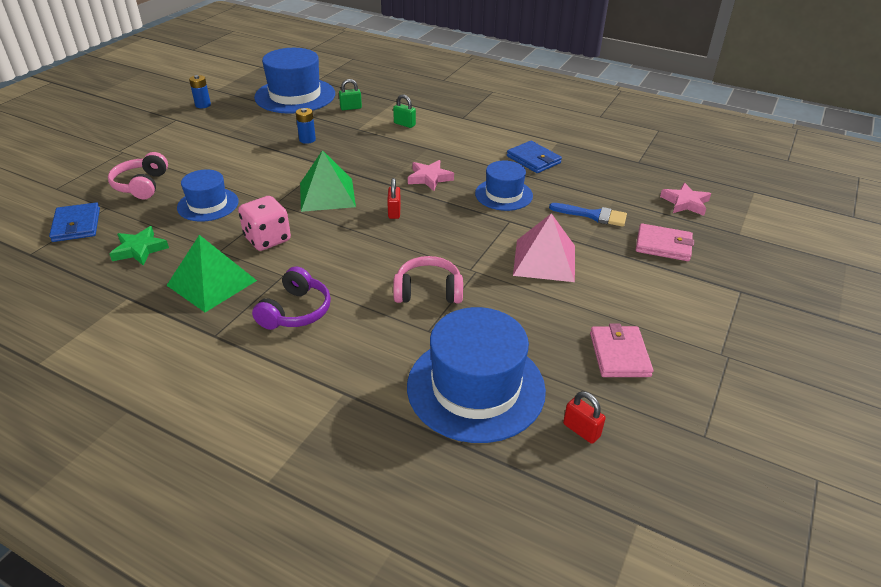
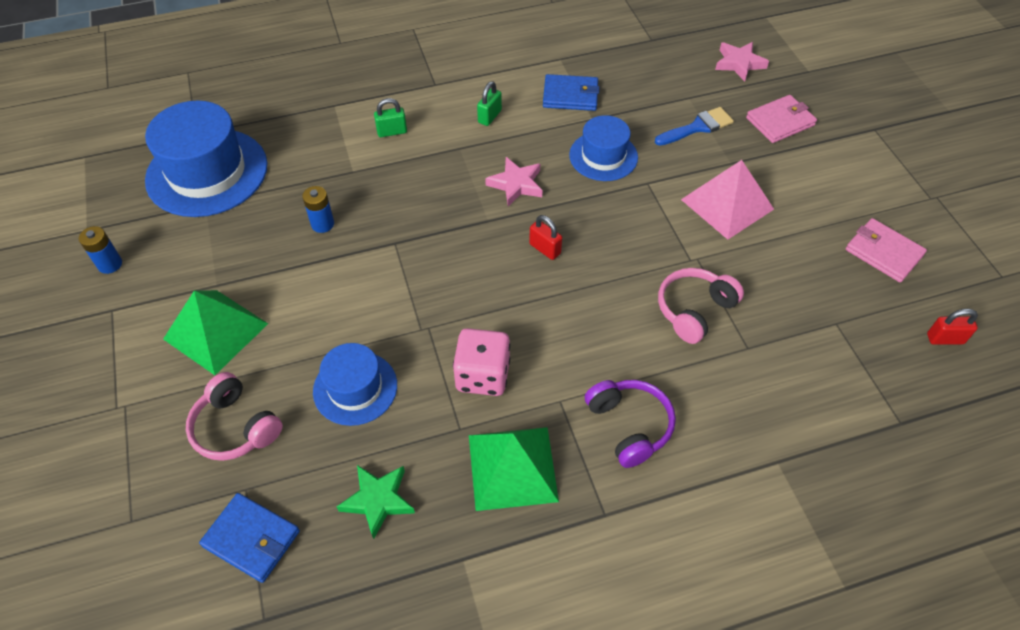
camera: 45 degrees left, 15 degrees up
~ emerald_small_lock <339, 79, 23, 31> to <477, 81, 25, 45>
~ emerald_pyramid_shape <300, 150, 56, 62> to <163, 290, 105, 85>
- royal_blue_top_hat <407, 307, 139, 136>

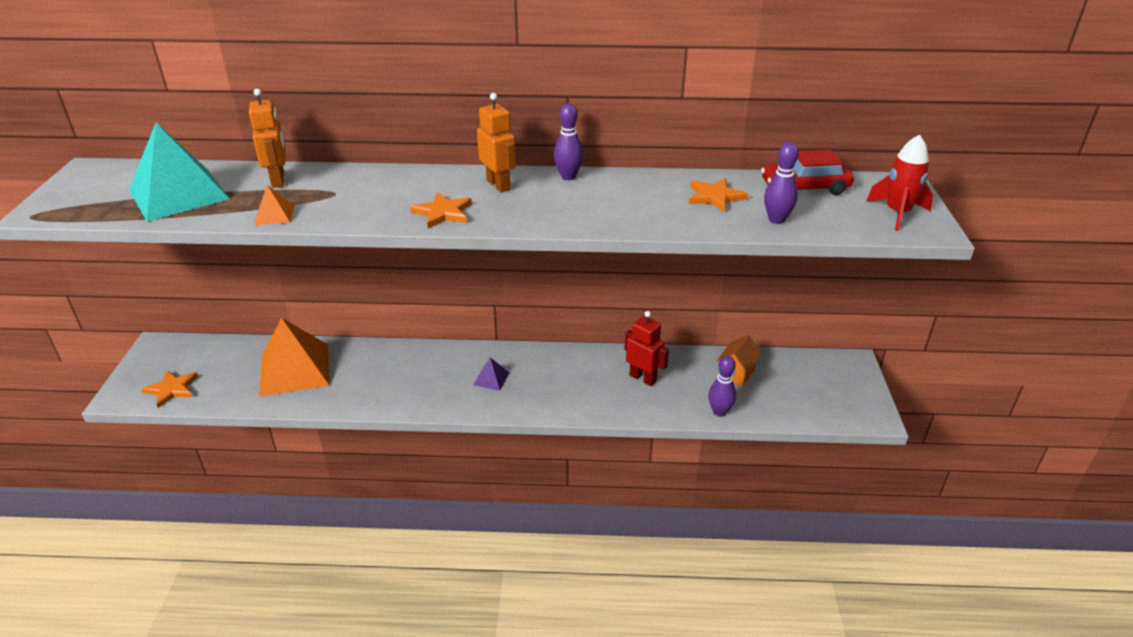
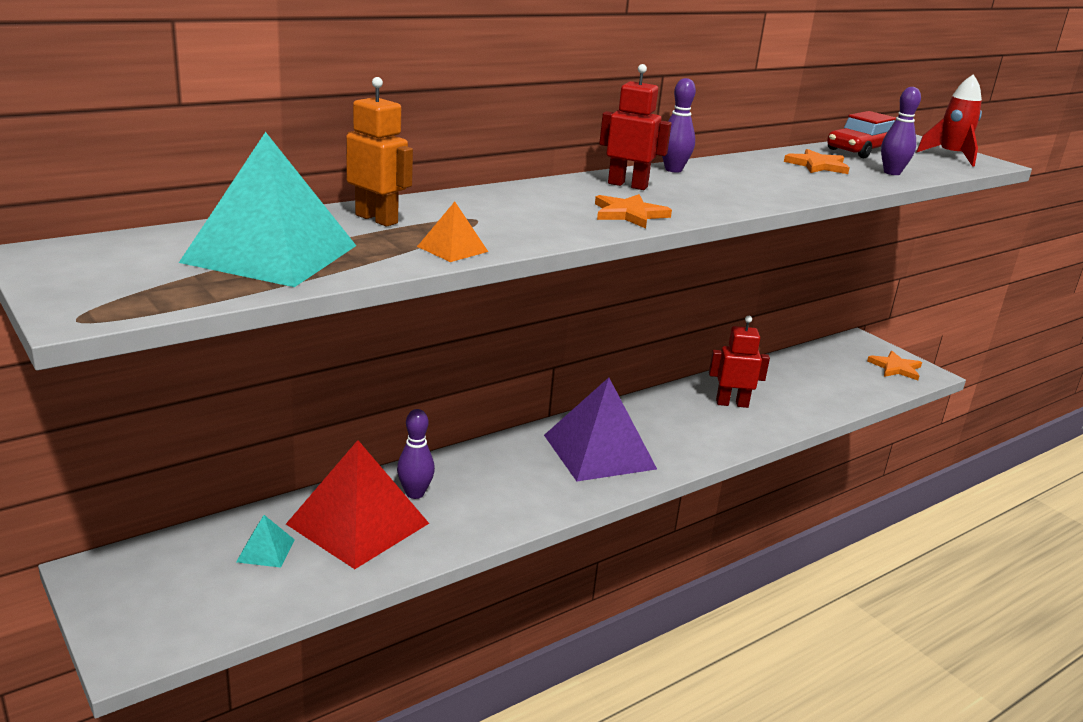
camera: 40 degrees left, 10 degrees down
~ orange-coloured_robot <477, 93, 39, 100> to red_robot <599, 64, 73, 126>
~ orange-coloured_pyramid_shape <259, 318, 70, 79> to red_pyramid_shape <286, 440, 143, 129>
- orange-coloured_house <716, 335, 46, 52>
~ royal_purple_skittle <708, 356, 28, 61> to <397, 409, 38, 90>
~ royal_purple_pyramid_shape <473, 358, 37, 33> = <544, 377, 113, 104> x2.34
~ orange-coloured_five-pointed_star <142, 370, 56, 38> to <867, 351, 55, 29>
+ turquoise_pyramid_shape <236, 515, 59, 53>

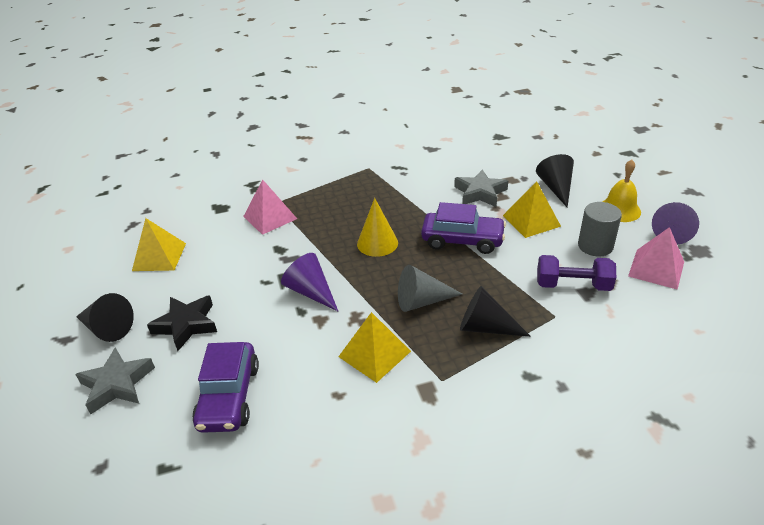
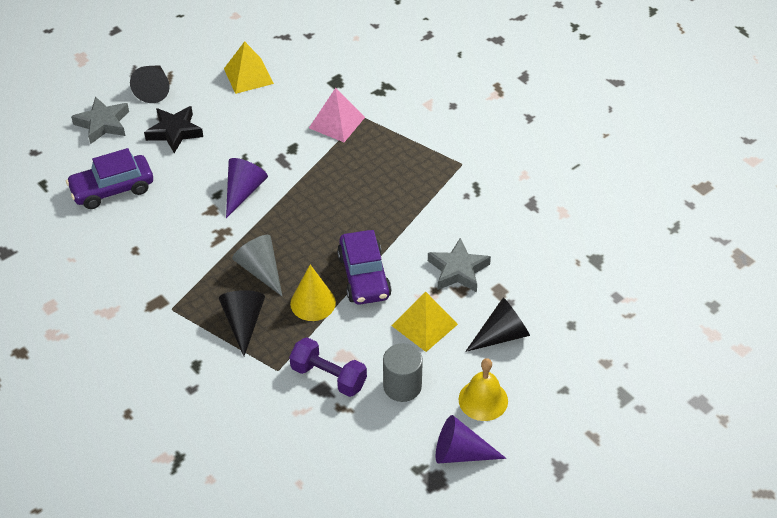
camera: 65 degrees right, 10 degrees up
~ yellow_cone <357, 198, 41, 59> to <290, 265, 46, 56>
- pink_pyramid_shape <628, 227, 56, 63>
~ royal_purple_dumbbell <537, 255, 79, 36> = <289, 337, 78, 60> 45 degrees counterclockwise
- yellow_pyramid_shape <338, 312, 73, 71>

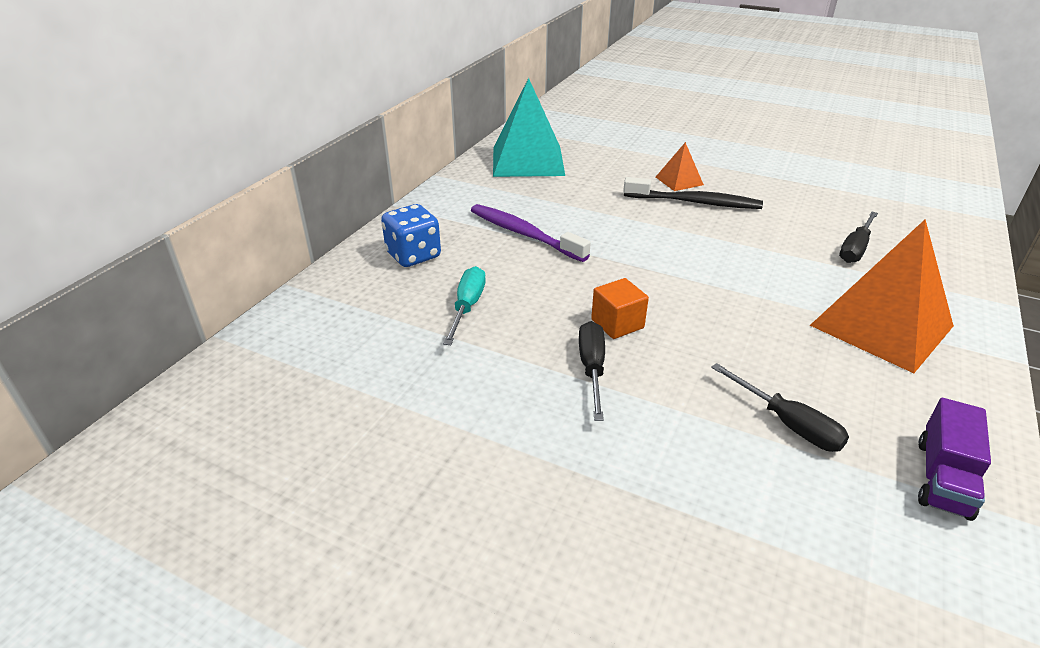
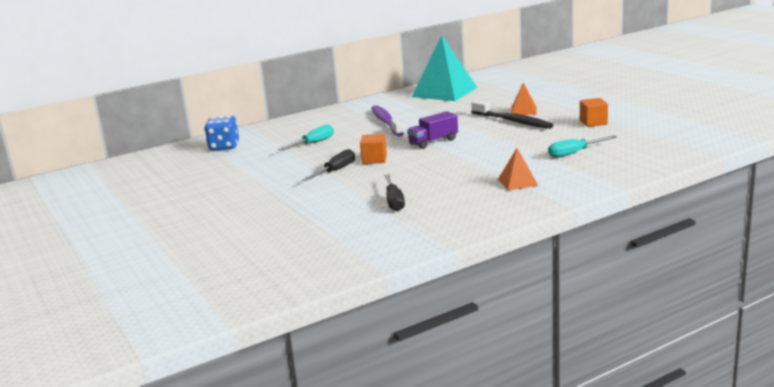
camera: 35 degrees right, 15 degrees down
~ royal_blue_die <381, 204, 60, 63> to <205, 116, 34, 35>
~ black_screwdriver <839, 211, 39, 52> to turquoise_screwdriver <548, 136, 69, 22>
~ orange-coloured_pyramid_shape <810, 220, 144, 153> = <498, 148, 40, 42> x0.47
~ royal_purple_toy_truck <918, 398, 73, 123> to <407, 111, 51, 38>
+ orange-coloured_solid_cube <580, 98, 28, 29>

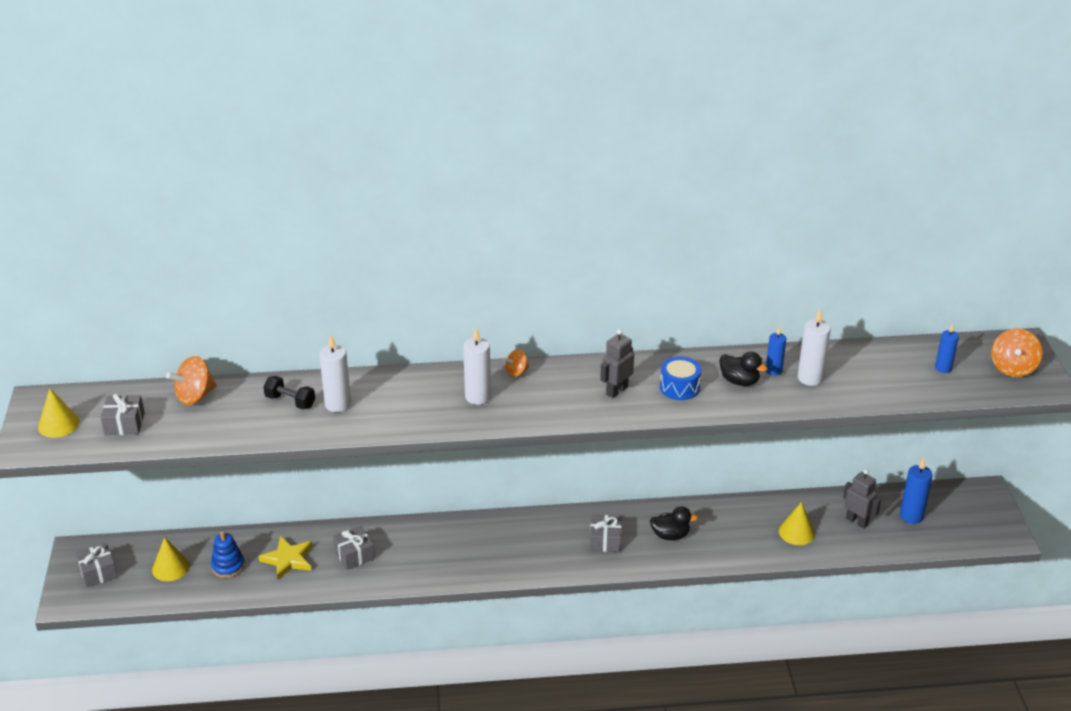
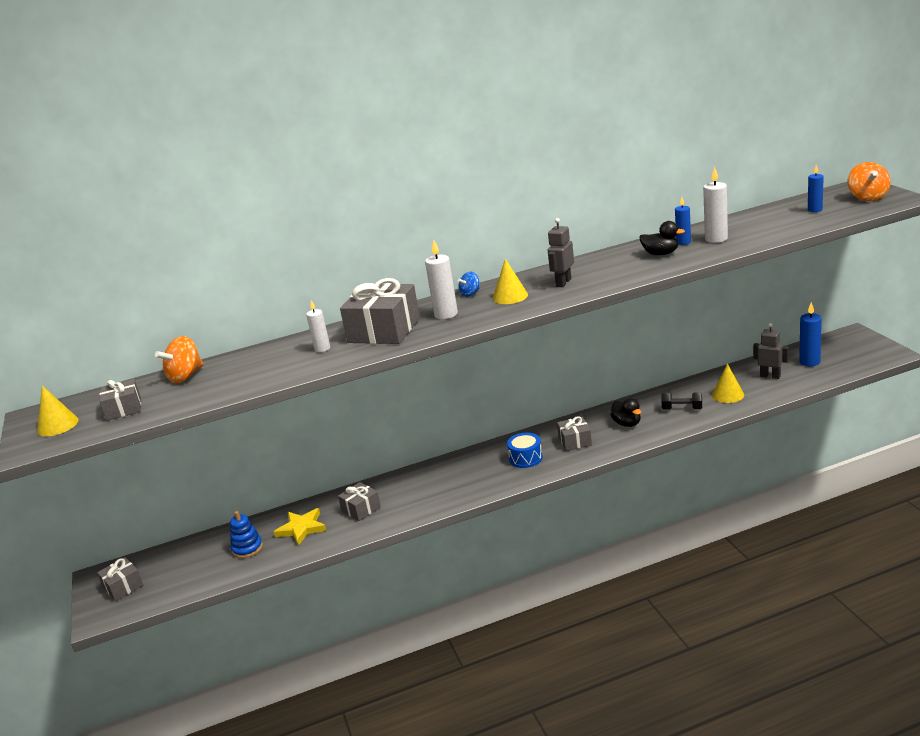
camera: 10 degrees left, 10 degrees down
~ pure_white_pillar_candle <319, 335, 32, 77> = <306, 300, 24, 52> x0.65
~ orange-coloured_toy_top <503, 349, 26, 28> to royal_blue_toy_top <458, 272, 21, 25>
~ royal_blue_toy_drum <660, 356, 41, 44> to <507, 433, 36, 35>
~ black_dumbbell <263, 376, 52, 33> to <662, 393, 40, 17>
~ black_duck <650, 507, 48, 33> = <610, 398, 31, 29> 75 degrees clockwise
~ yellow_cone <152, 537, 38, 44> to <493, 258, 35, 46>
+ grey_gift <340, 278, 80, 66>

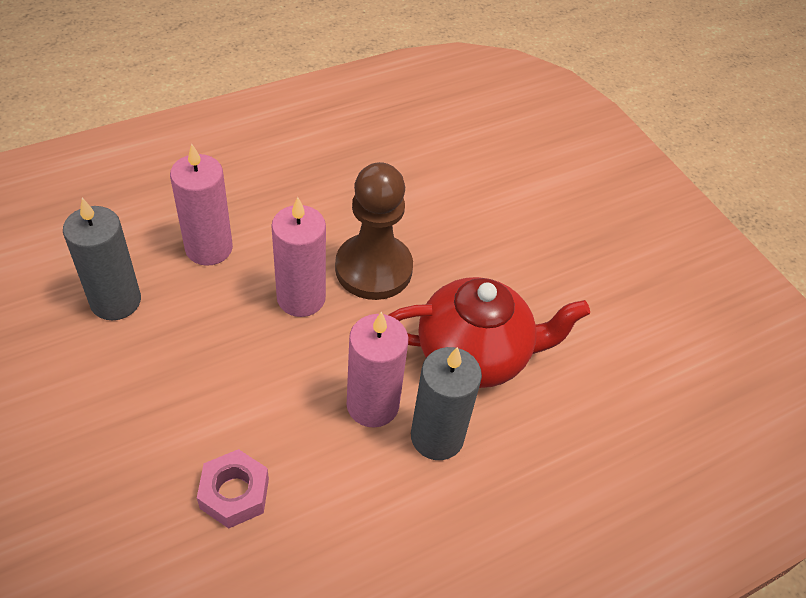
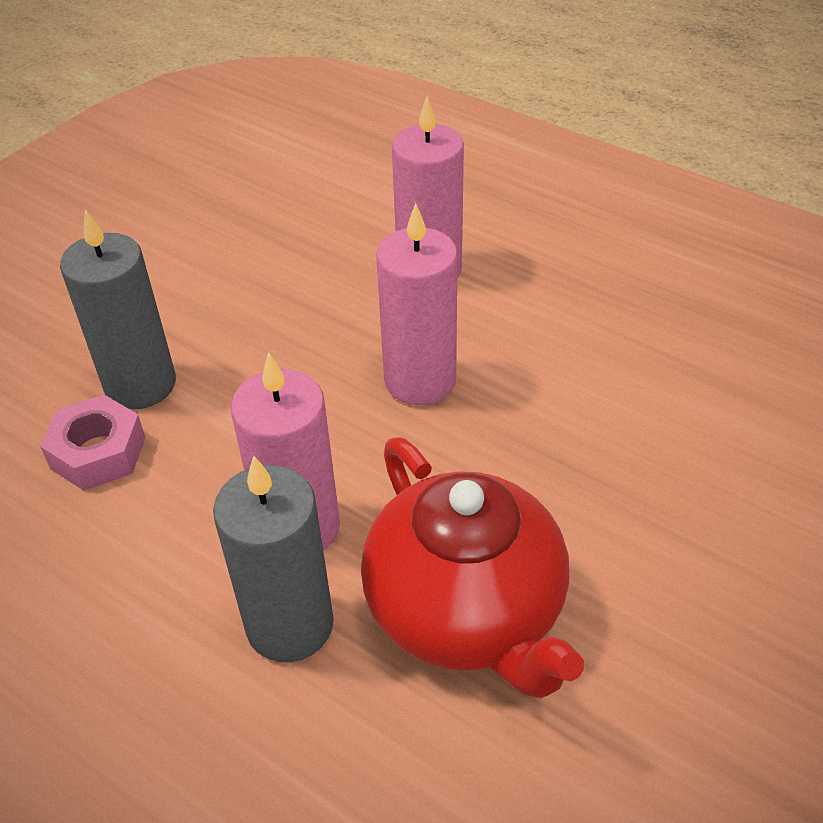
camera: 70 degrees right, 5 degrees down
- russet_chess_pawn <335, 162, 78, 138>
~ grey_pillar_candle <63, 198, 78, 122> to <60, 209, 116, 201>

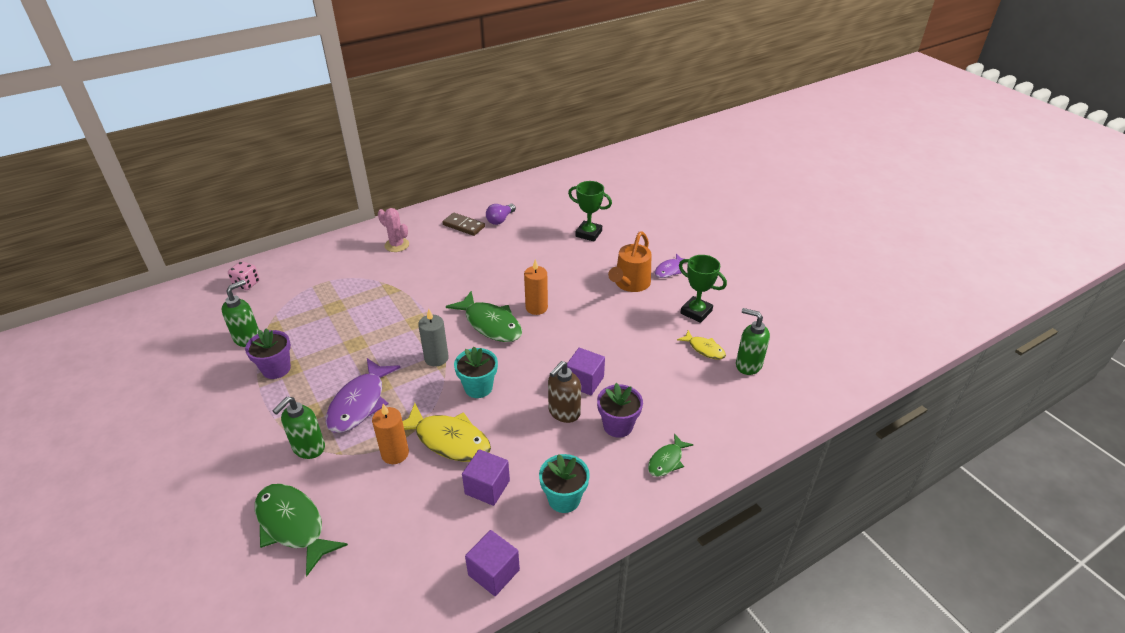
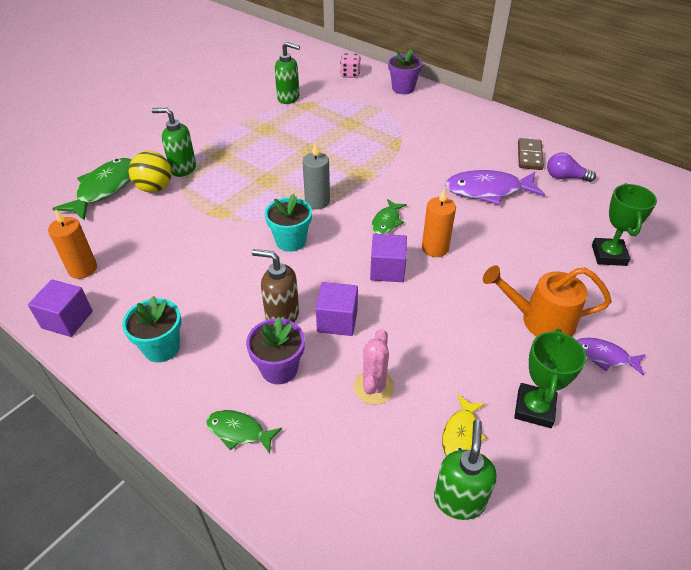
camera: 70 degrees right, 5 degrees up
~ pink_saguaro_cactus <378, 208, 31, 44> to <354, 329, 41, 76>
~ emerald_toy_fish <446, 291, 76, 51> = <371, 199, 36, 35> x0.55
~ royal_purple_flower_pot <245, 328, 46, 51> to <388, 49, 35, 45>
~ royal_purple_toy_fish <326, 358, 75, 75> to <445, 170, 100, 35>
- yellow_toy_fish <403, 403, 88, 59>
~ orange-coloured_pillar_candle <372, 404, 37, 60> to <48, 210, 49, 69>
~ royal_purple_solid_cube <462, 449, 48, 57> to <370, 234, 37, 48>
+ yellow_sphere <128, 151, 43, 42>

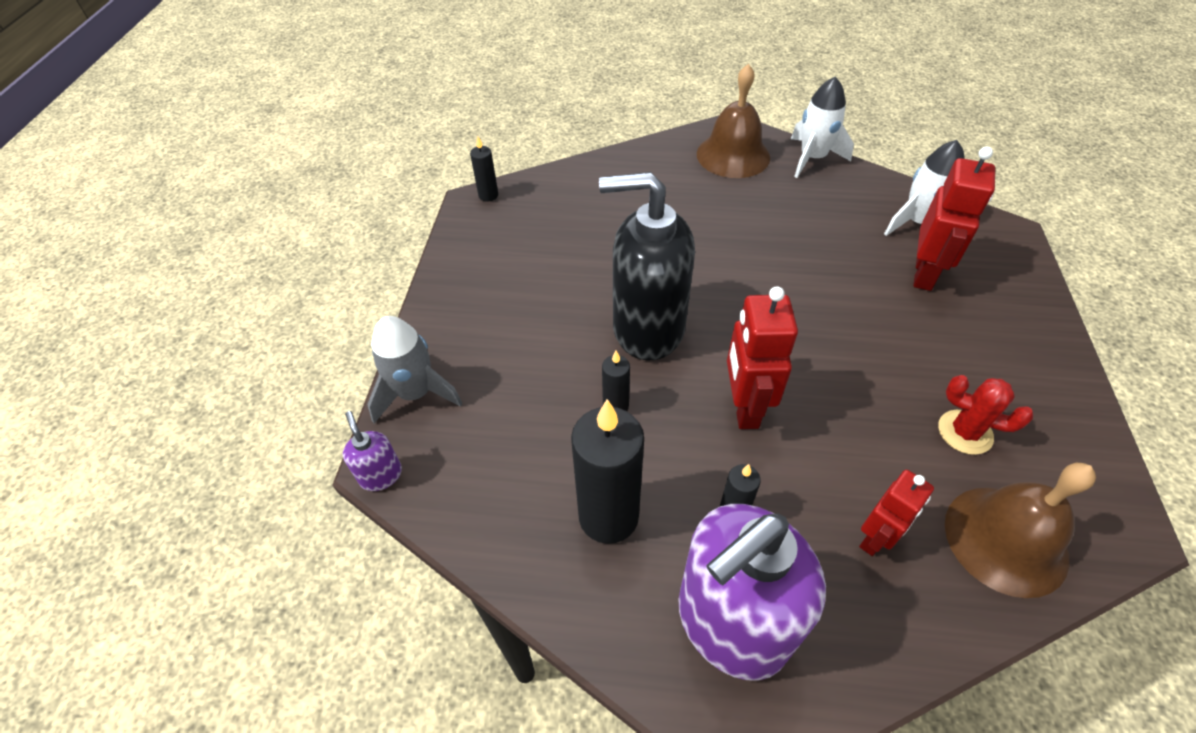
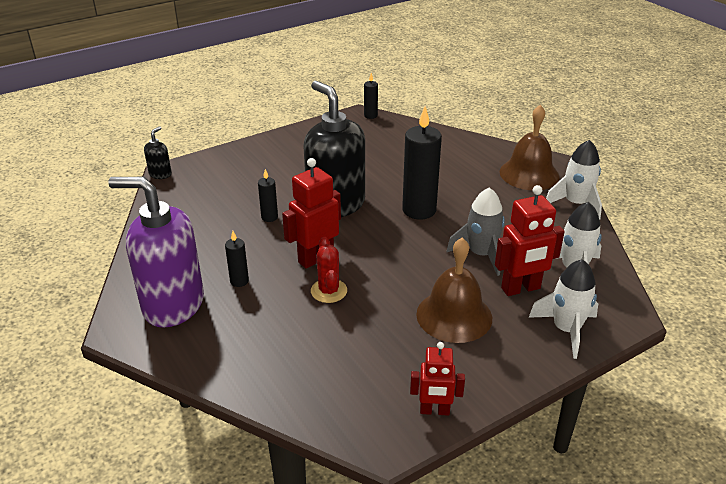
camera: 50 degrees right, 15 degrees down
~ grey_spaceship <367, 316, 95, 108> to <446, 187, 59, 89>
~ red_saguaro_cactus <938, 375, 95, 80> to <311, 237, 36, 66>
~ black_pillar_candle <571, 399, 73, 145> to <402, 106, 40, 113>
~ royal_purple_soap_pump <343, 411, 59, 80> to black_soap_pump <144, 127, 28, 52>
~ russet_bell <945, 463, 151, 135> to <416, 238, 76, 105>
~ red_robot <859, 470, 75, 86> to <410, 342, 55, 74>
+ pure_white_spaceship <529, 259, 69, 100>

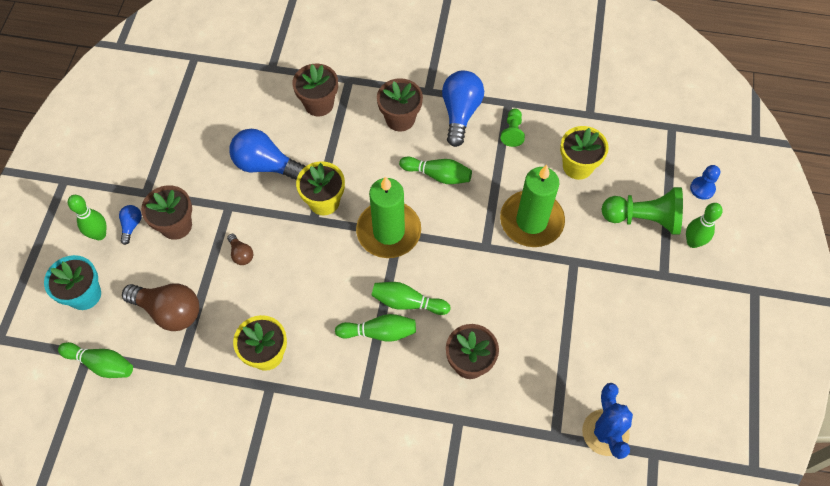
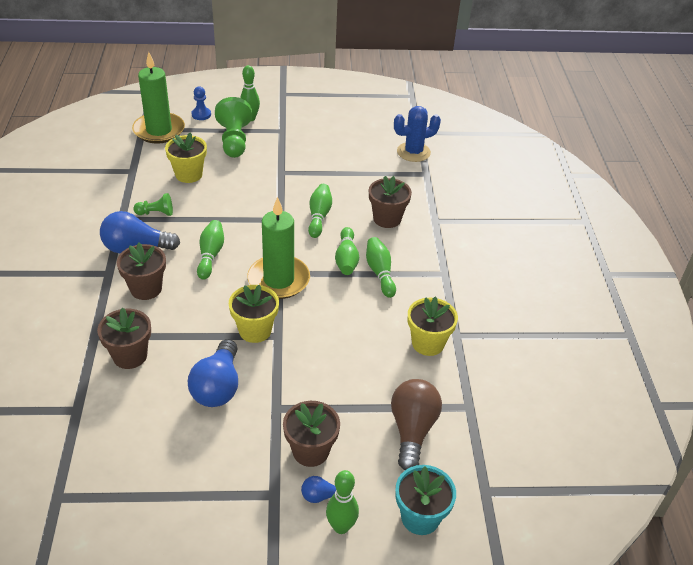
camera: 105 degrees left, 20 degrees down
~ emerald_pillar_candle <500, 165, 65, 82> to <132, 52, 53, 92>
- russet_bulb <227, 234, 26, 31>
~ emerald_skittle <58, 342, 75, 36> to <308, 184, 24, 54>

